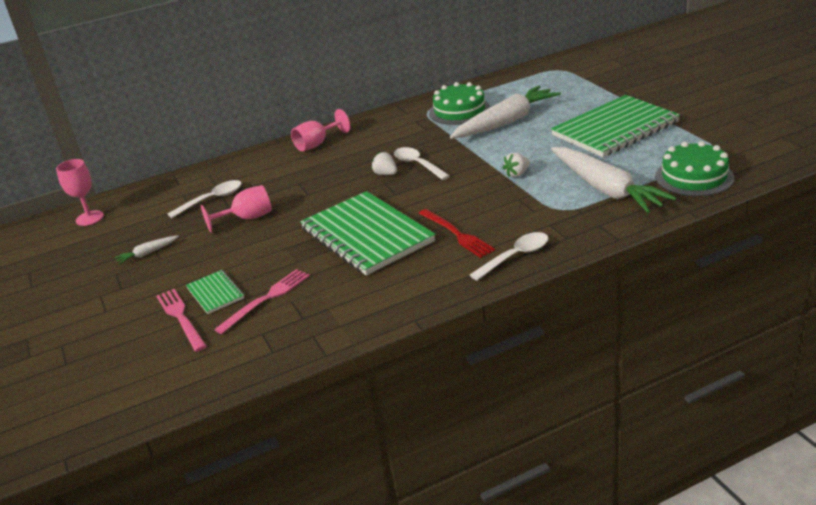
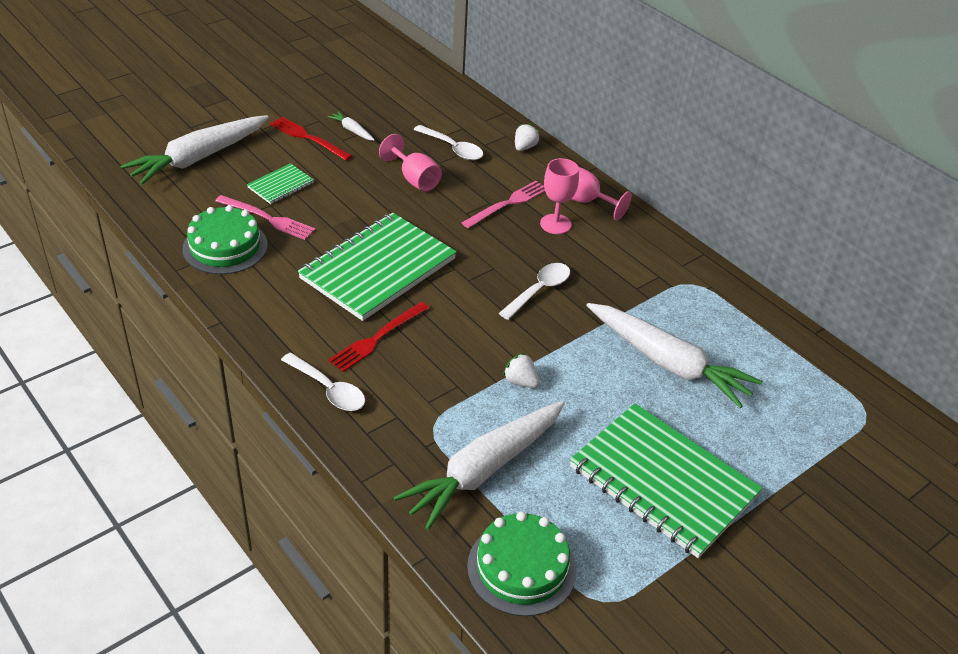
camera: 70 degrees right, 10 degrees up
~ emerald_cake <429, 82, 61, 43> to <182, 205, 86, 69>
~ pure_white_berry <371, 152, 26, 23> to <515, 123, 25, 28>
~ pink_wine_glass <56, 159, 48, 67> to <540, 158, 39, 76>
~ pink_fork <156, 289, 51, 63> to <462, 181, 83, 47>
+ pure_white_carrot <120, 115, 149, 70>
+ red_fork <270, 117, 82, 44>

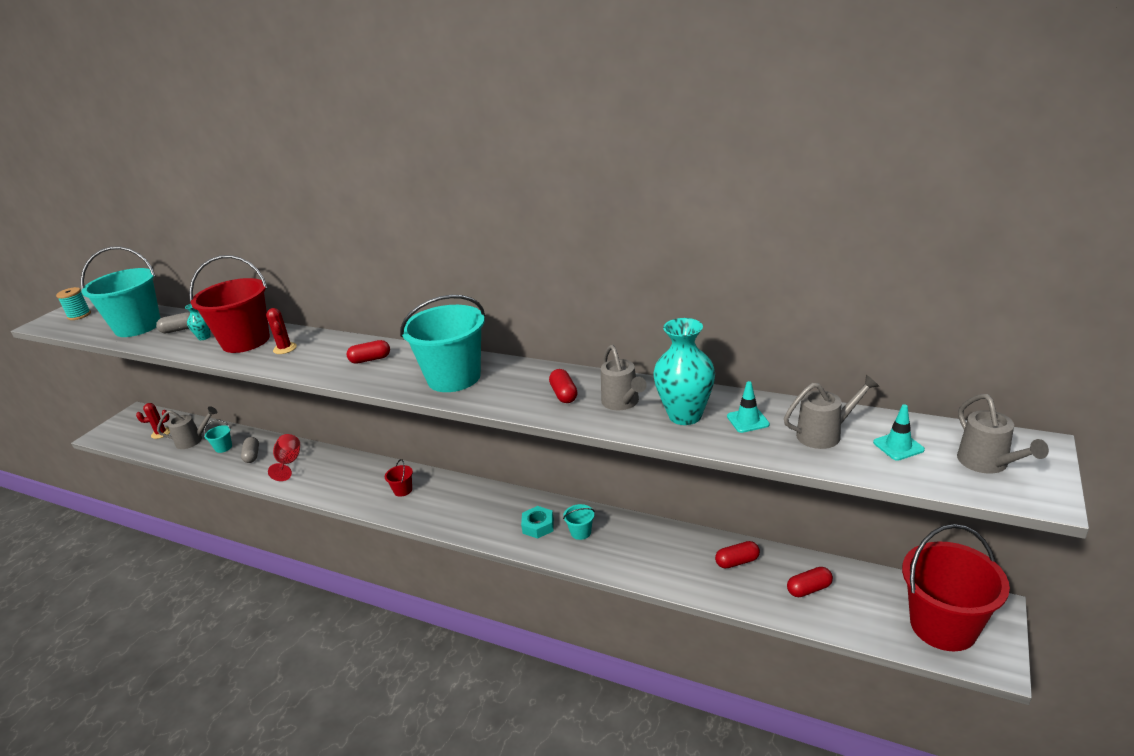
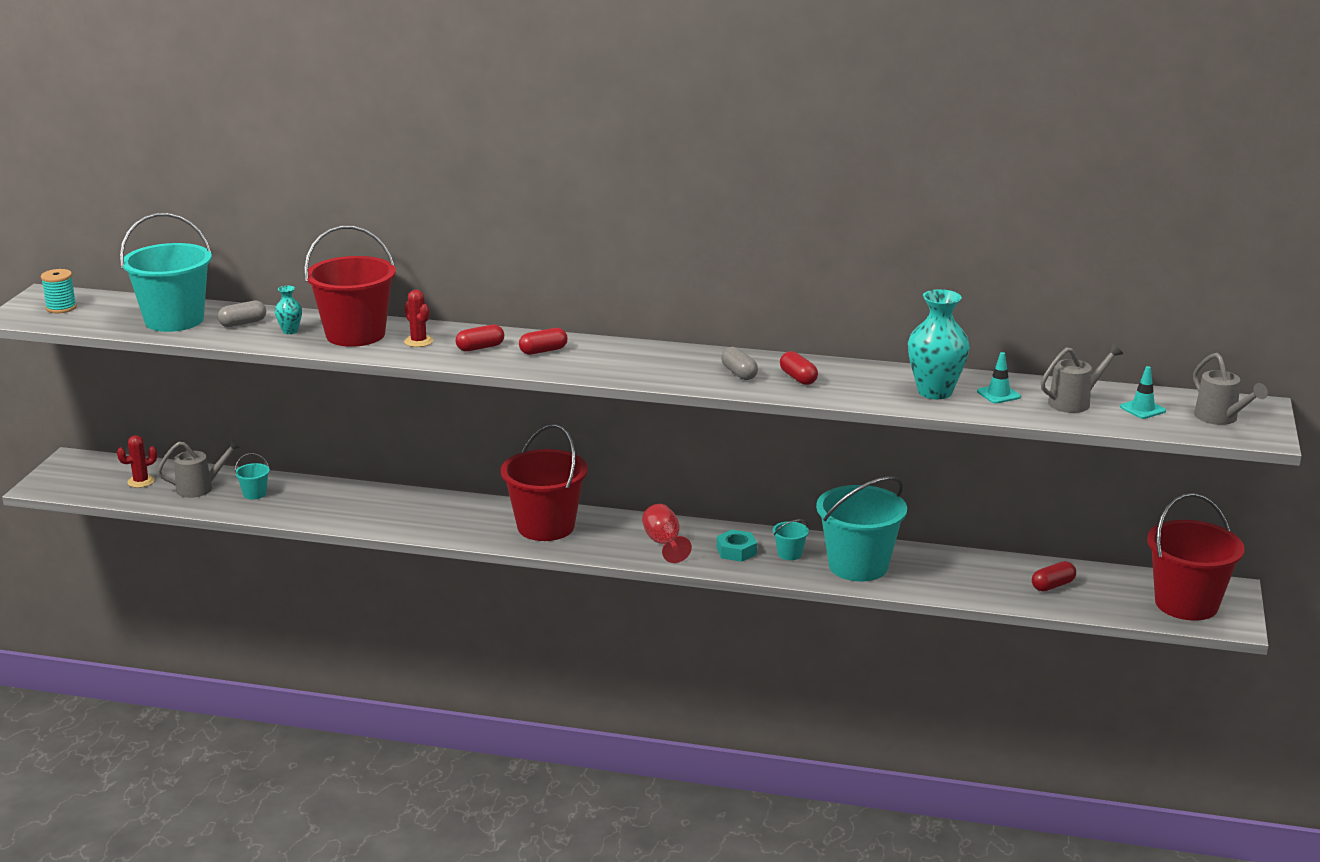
camera: 15 degrees left, 5 degrees down
~ turquoise_pail <400, 295, 85, 97> to <816, 476, 91, 105>
- grey_sprinkling_can <601, 345, 46, 65>
~ red_wine_glass <268, 434, 32, 47> to <642, 504, 50, 59>
~ grey_pill <241, 437, 18, 26> to <721, 347, 37, 33>
~ red_pail <385, 459, 28, 38> = <501, 424, 87, 117> x2.45
~ red_pill <715, 541, 45, 28> to <456, 324, 48, 28>

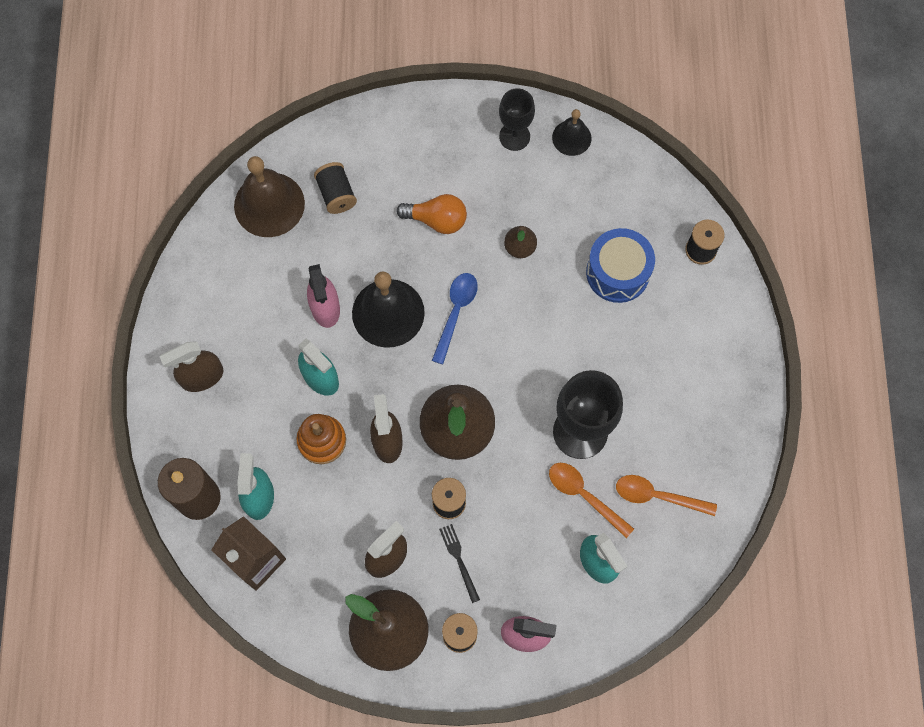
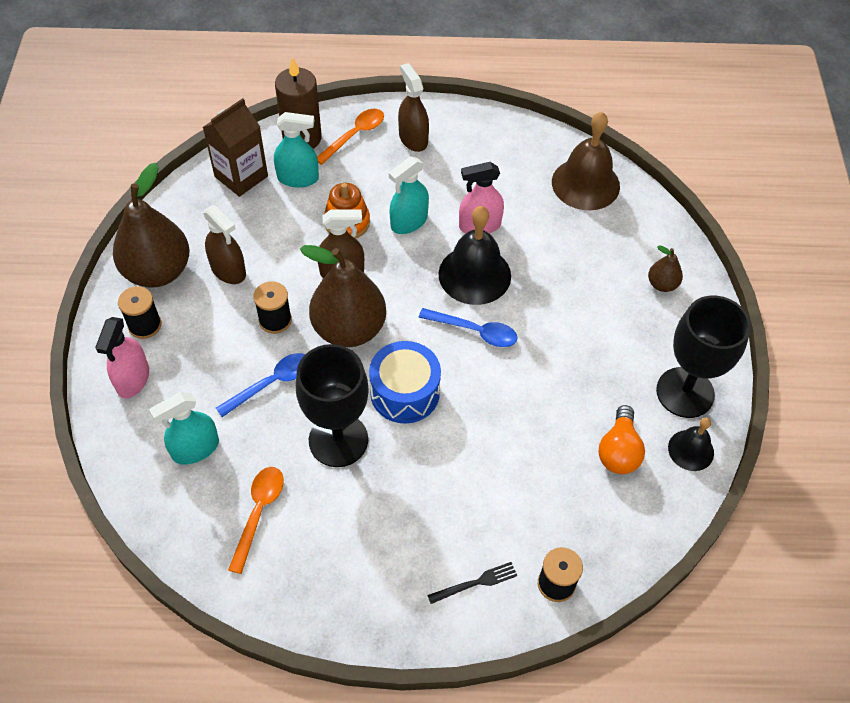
camera: 90 degrees right, 15 degrees down
~ black_wine_glass <499, 88, 36, 63> = <656, 296, 95, 122> x1.64
- black_spool <314, 162, 43, 52>
~ orange-coloured_bulb <396, 194, 71, 40> to <598, 405, 47, 69>
~ russet_pear <504, 226, 33, 32> to <648, 246, 35, 46>
~ royal_blue_toy_drum <586, 228, 69, 75> to <369, 341, 72, 83>
~ orange-coloured_spoon <549, 463, 85, 75> to <317, 109, 67, 56>
~ black_fork <439, 524, 41, 79> to <427, 562, 90, 42>
+ royal_blue_spoon <216, 353, 89, 64>

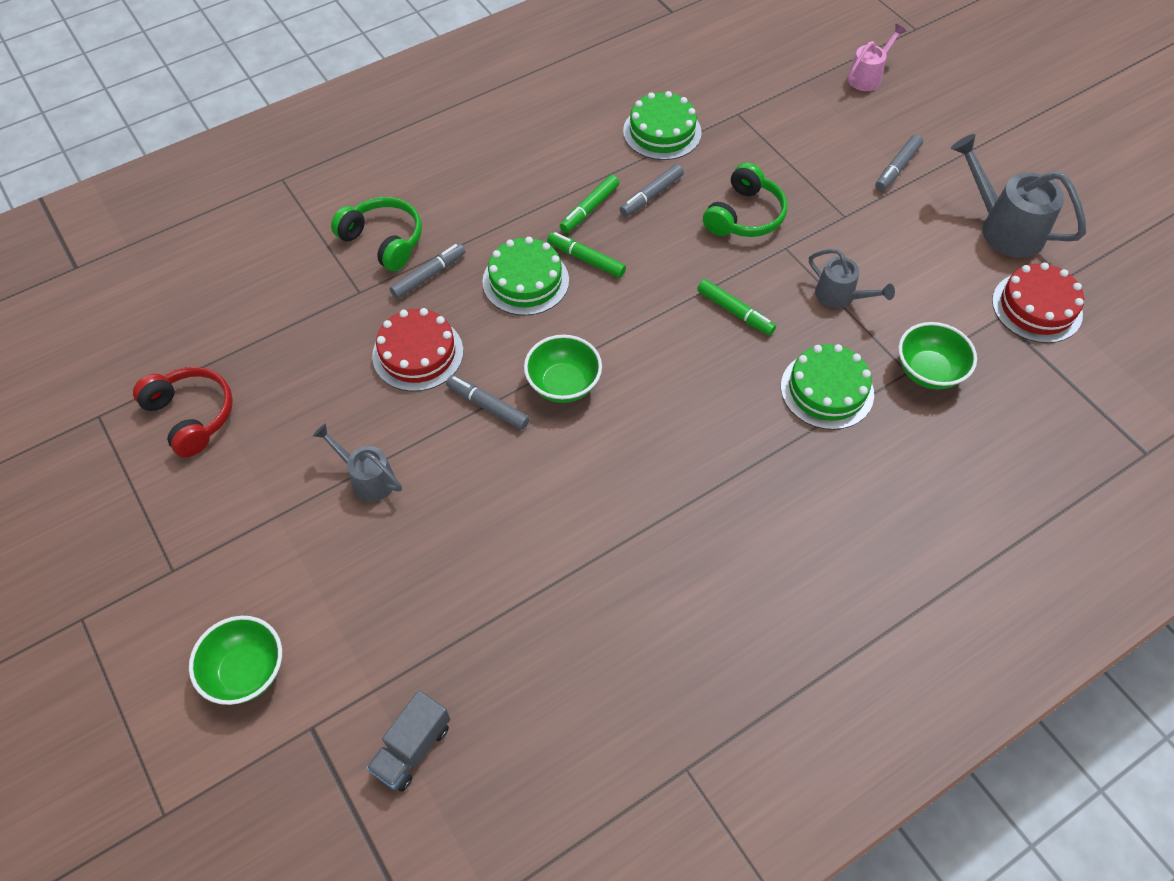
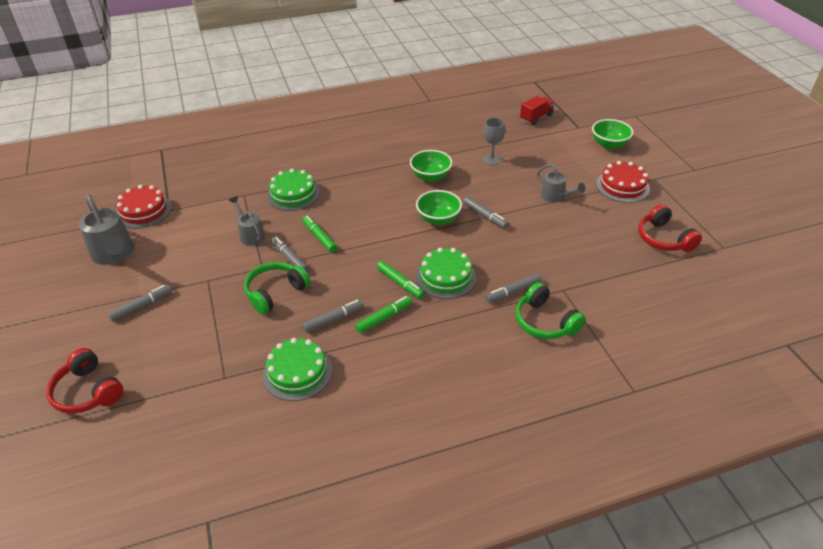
camera: 165 degrees left, 15 degrees down
~ pink_sprinkling_can <847, 24, 60, 67> to red_headphones <46, 348, 78, 66>
~ red_cake <372, 308, 91, 83> to <596, 161, 54, 42>
~ emerald_bowl <898, 322, 79, 68> to <410, 150, 43, 32>
~ grey_toy_truck <366, 690, 84, 102> to red_toy_truck <520, 96, 34, 29>
+ grey_wine_glass <483, 118, 22, 47>
+ grey_felt_pen <271, 237, 38, 35>

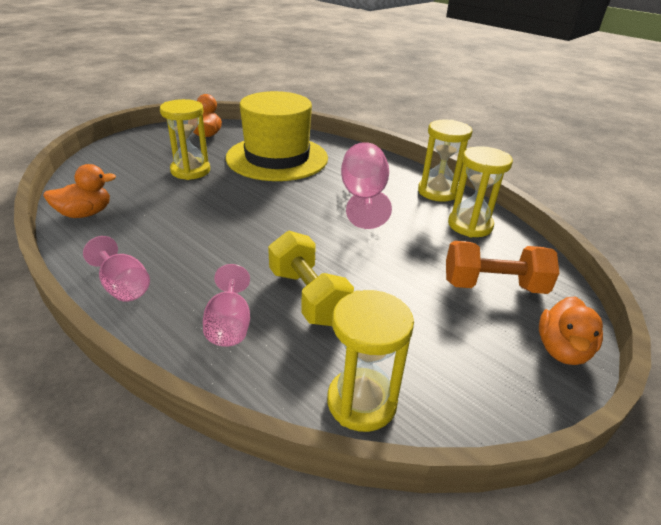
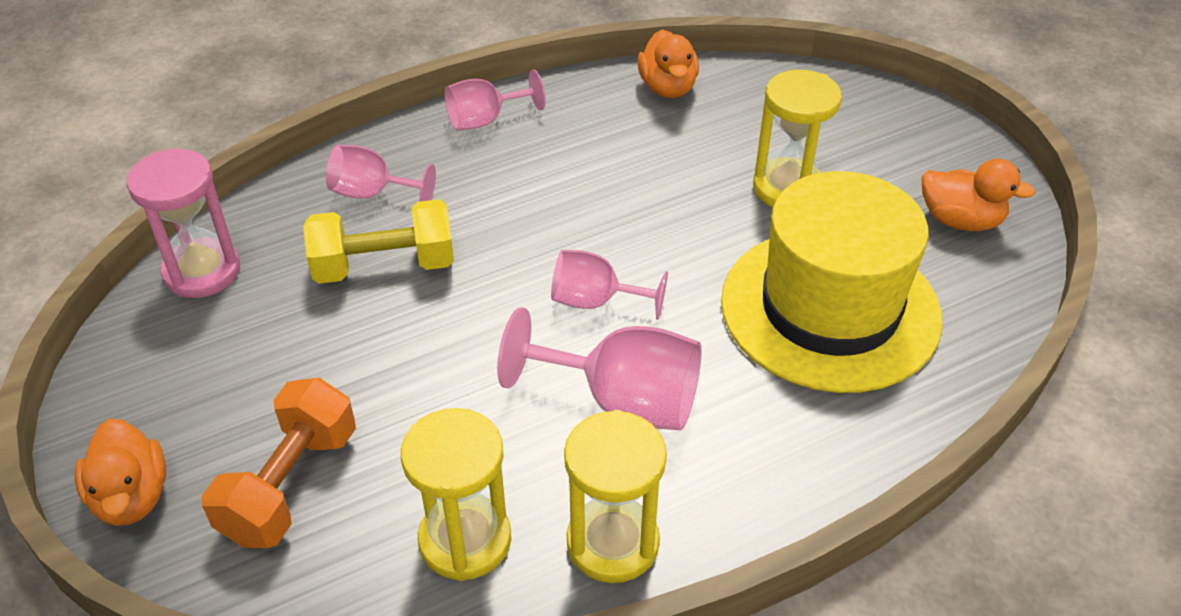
camera: 110 degrees right, 10 degrees up
~ yellow_sand_timer <327, 290, 87, 142> to pink_sand_timer <127, 149, 113, 149>
~ orange-coloured_duck <539, 297, 64, 68> = <75, 419, 91, 107> 150 degrees counterclockwise
+ pink_wine_glass <551, 250, 117, 70>

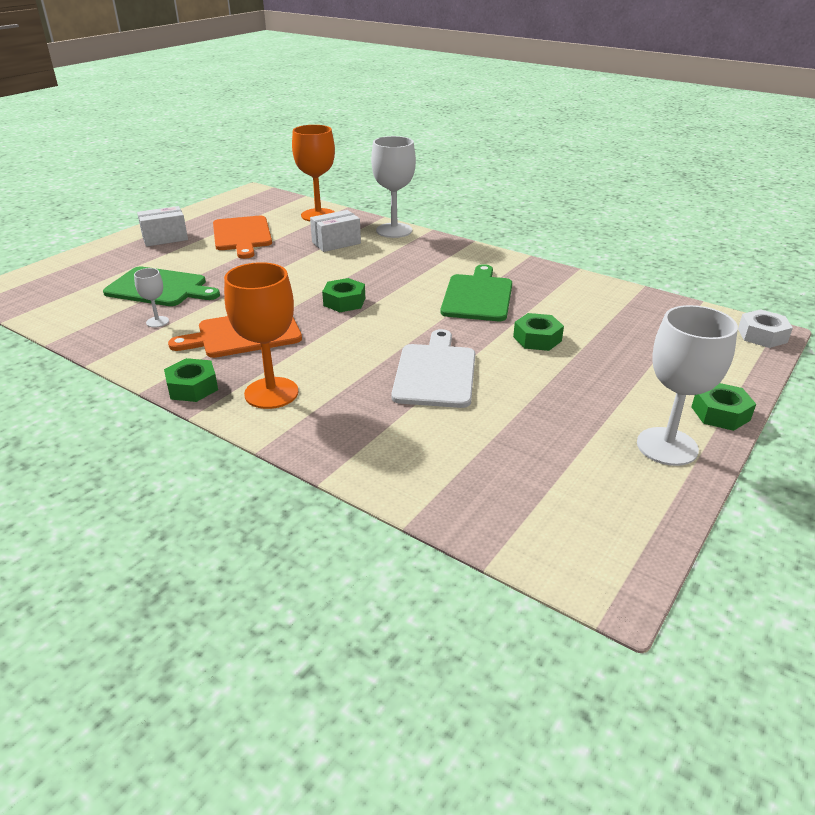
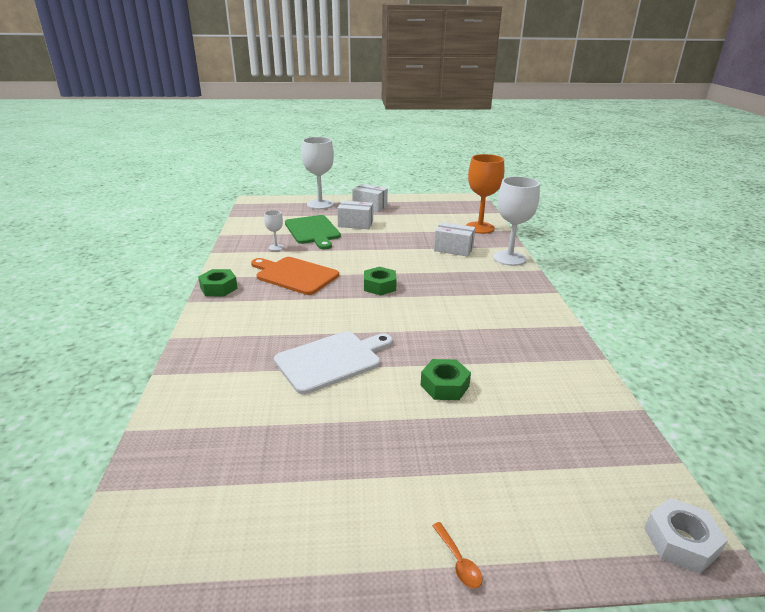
camera: 50 degrees right, 5 degrees down
- orange-coloured_cutting_board <213, 216, 59, 43>
- orange-coloured_wine_glass <224, 262, 74, 147>
- emerald_cutting_board <441, 264, 71, 57>
~ pure_white_wine_glass <637, 305, 101, 161> to <302, 137, 32, 72>
~ emerald_hexagon_nut <692, 383, 64, 48> to orange-coloured_spoon <432, 522, 50, 67>
+ pure_white_box <337, 201, 36, 28>

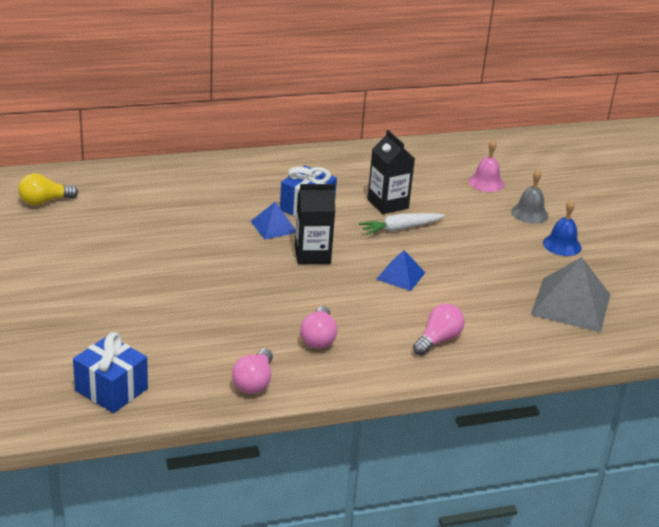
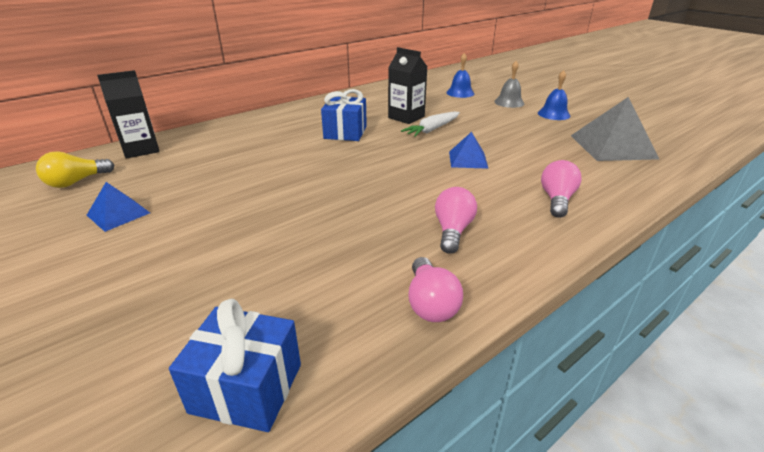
camera: 20 degrees left, 0 degrees up
~ pink_bell <469, 139, 35, 53> to royal_blue_bell <446, 53, 28, 45>
~ black_carton <295, 184, 40, 80> to <97, 70, 63, 88>
~ royal_blue_pyramid_shape <251, 202, 45, 38> to <87, 182, 63, 50>
~ pink_bulb <300, 306, 37, 43> = <435, 187, 42, 67> 150 degrees counterclockwise

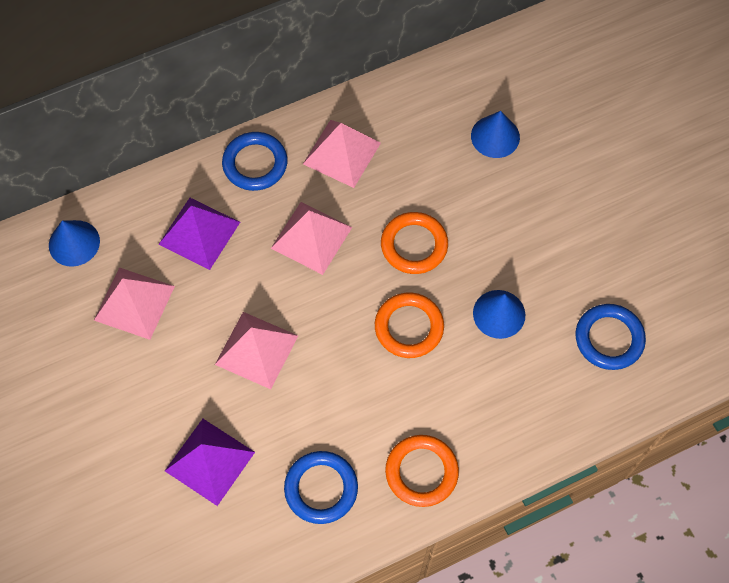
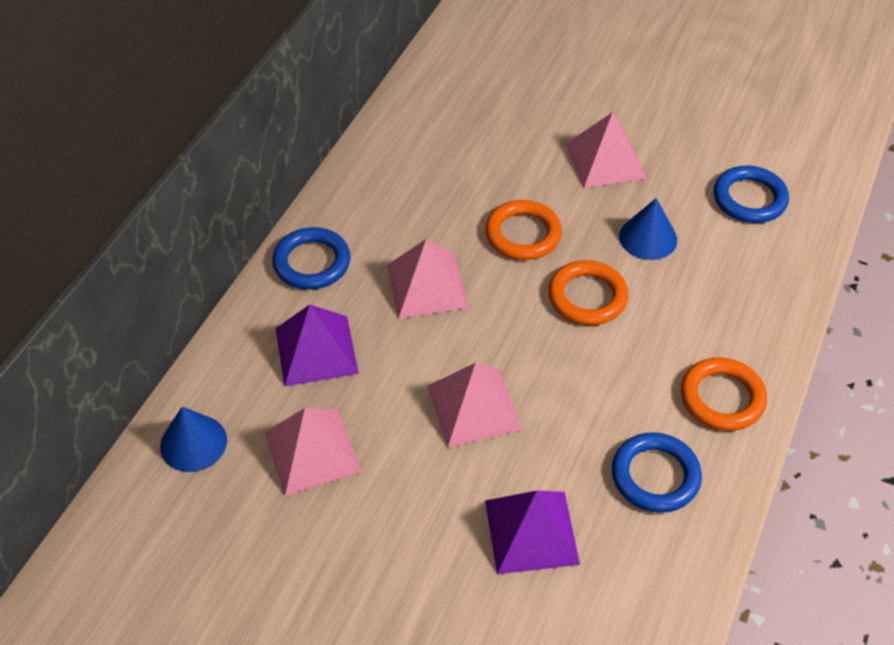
camera: 40 degrees left, 15 degrees down
- royal_blue_cone <471, 111, 49, 47>
~ pink_pyramid_shape <303, 120, 78, 68> to <566, 112, 80, 76>

